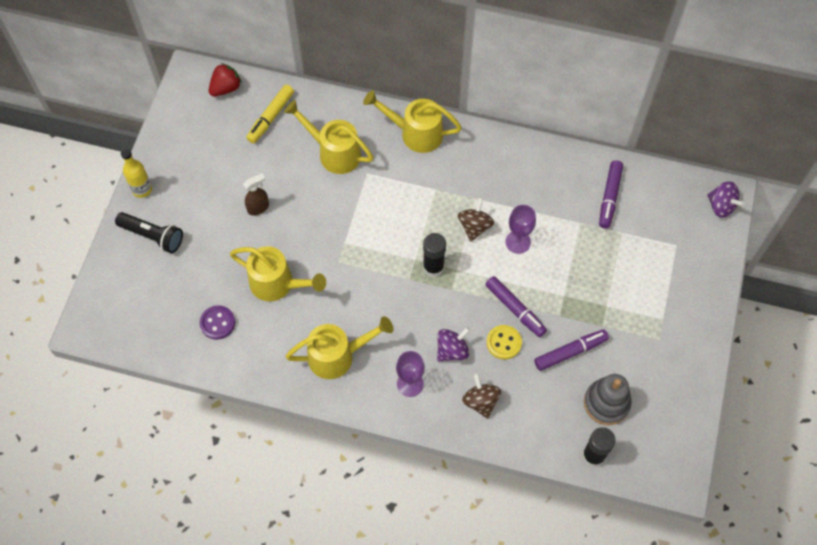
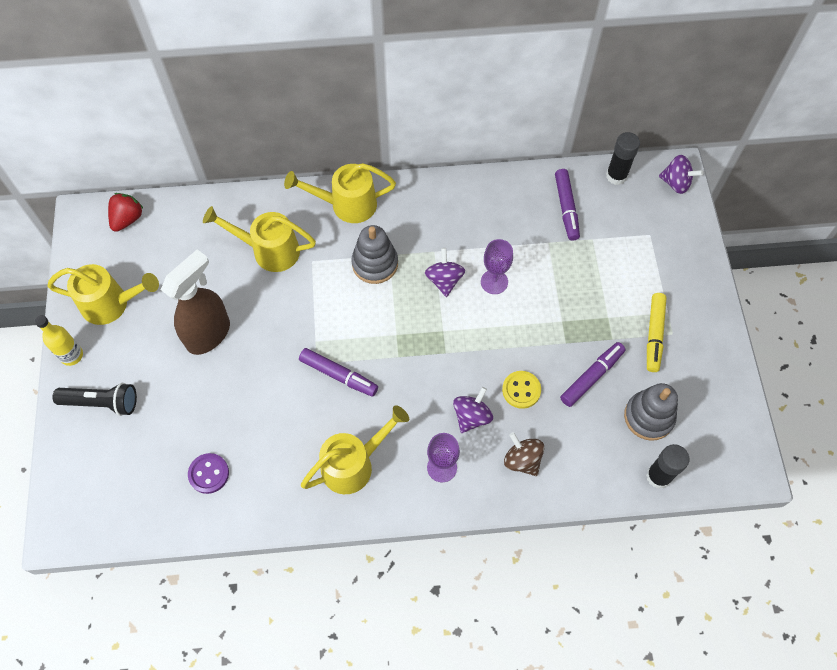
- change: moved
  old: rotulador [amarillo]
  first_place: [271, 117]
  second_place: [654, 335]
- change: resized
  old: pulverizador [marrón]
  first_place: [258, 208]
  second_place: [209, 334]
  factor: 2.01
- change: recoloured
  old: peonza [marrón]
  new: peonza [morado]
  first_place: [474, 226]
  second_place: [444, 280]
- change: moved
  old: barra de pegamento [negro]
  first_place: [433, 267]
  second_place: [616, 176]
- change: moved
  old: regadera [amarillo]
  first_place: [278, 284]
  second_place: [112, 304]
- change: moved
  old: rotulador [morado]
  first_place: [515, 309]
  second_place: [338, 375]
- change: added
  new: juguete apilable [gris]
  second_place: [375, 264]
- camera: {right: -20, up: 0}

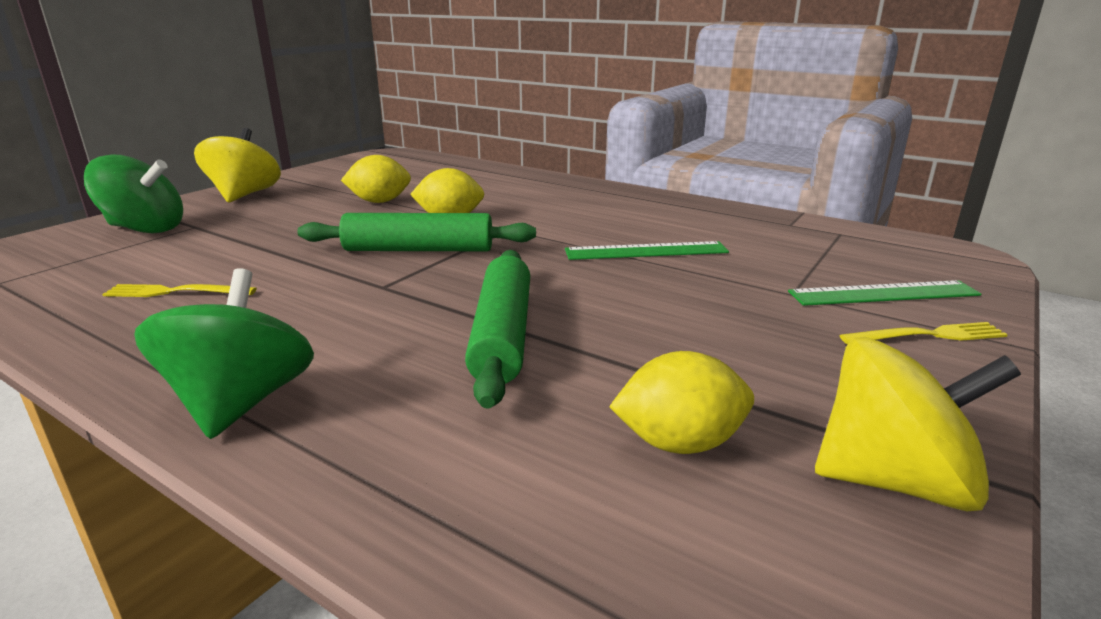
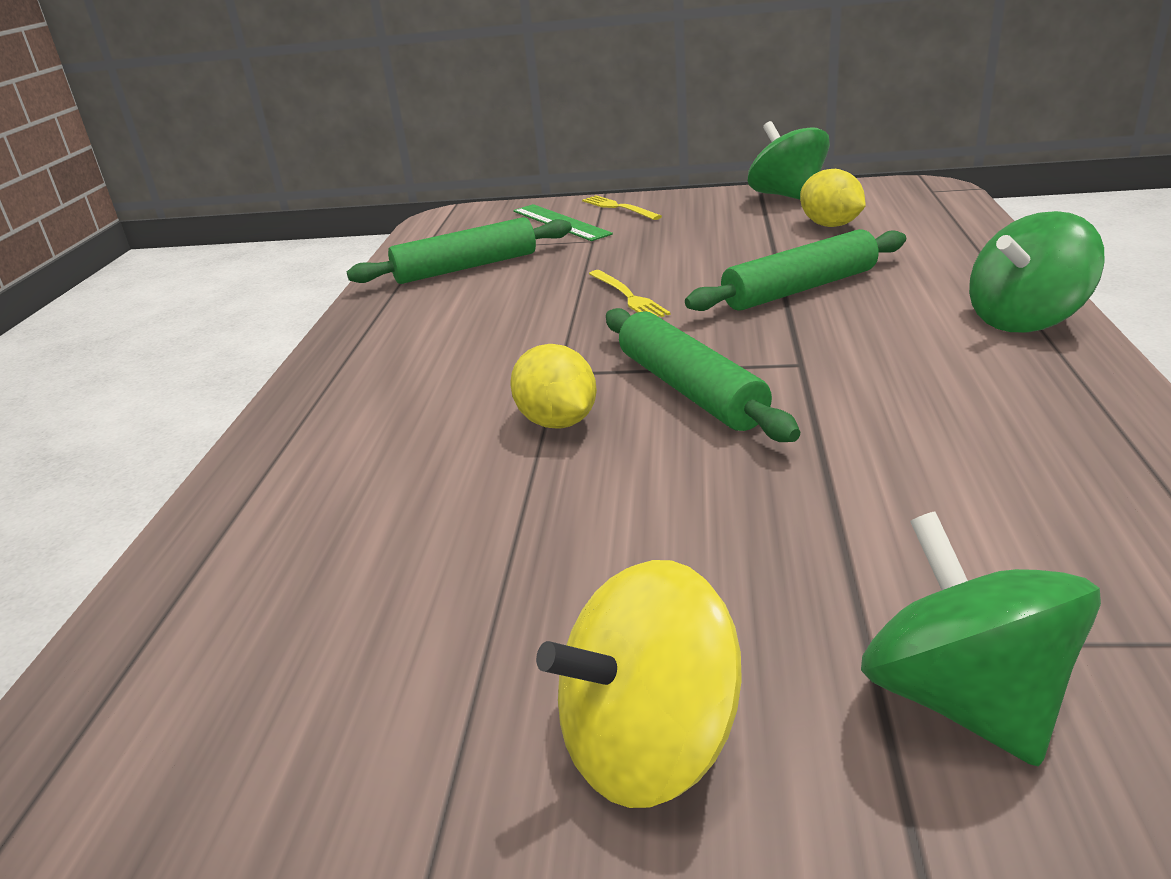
- change: removed
  old: limón [amarillo]
  first_place: [379, 201]
- change: removed
  old: regla [verde]
  first_place: [646, 251]
- change: moved
  old: tenedor [amarillo]
  first_place: [175, 292]
  second_place: [628, 296]
- change: recoloured
  old: peonza [amarillo]
  new: peonza [verde]
  first_place: [893, 480]
  second_place: [787, 196]
- change: added
  new: rodillo [verde]
  second_place: [466, 267]
- camera: {right: -115, up: 5}

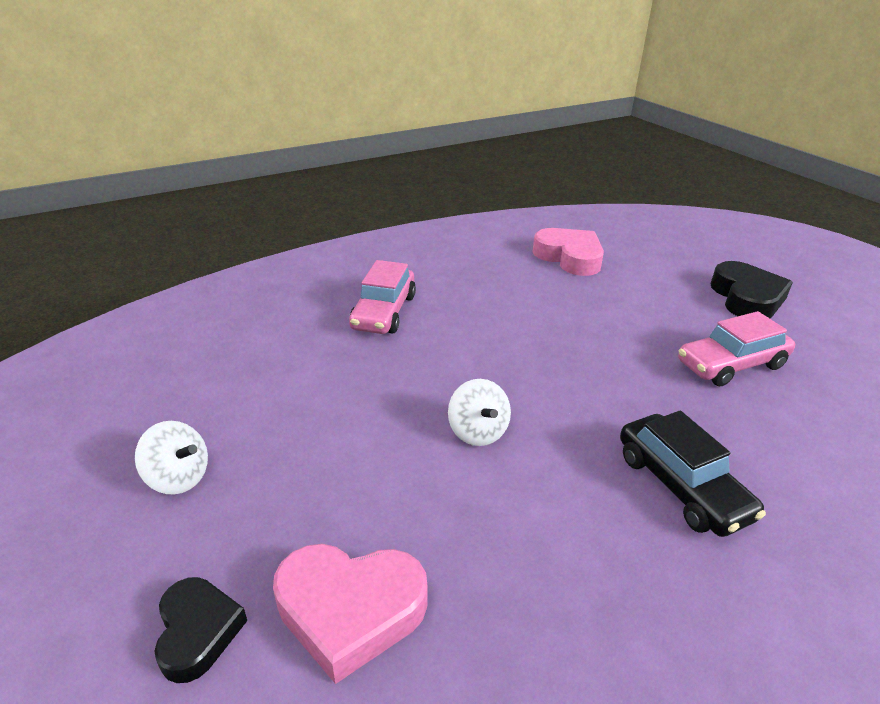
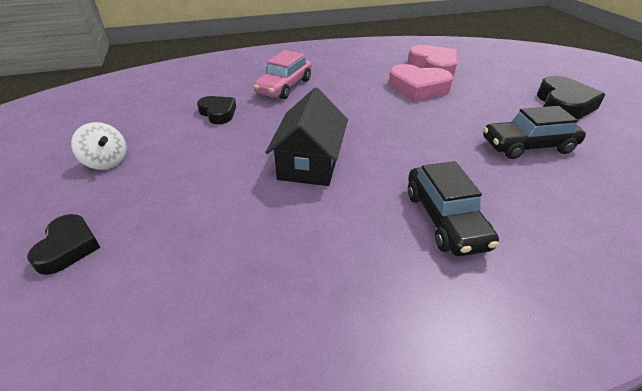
- change: recoloured
  old: coche [rosa]
  new: coche [negro]
  first_place: [731, 364]
  second_place: [527, 146]
- change: replaced
  old: peonza [blanco]
  new: casa [negro]
  first_place: [477, 432]
  second_place: [309, 163]
- change: moved
  old: corazón [rosa]
  first_place: [350, 610]
  second_place: [418, 88]
- change: added
  new: corazón [negro]
  second_place: [218, 113]
- camera: {right: 15, up: 5}

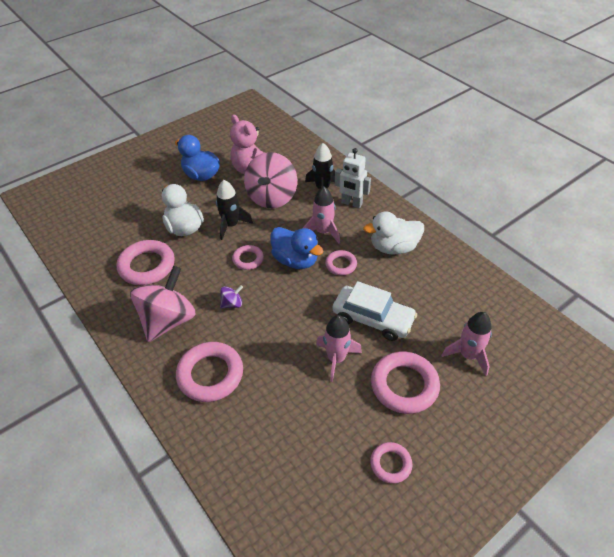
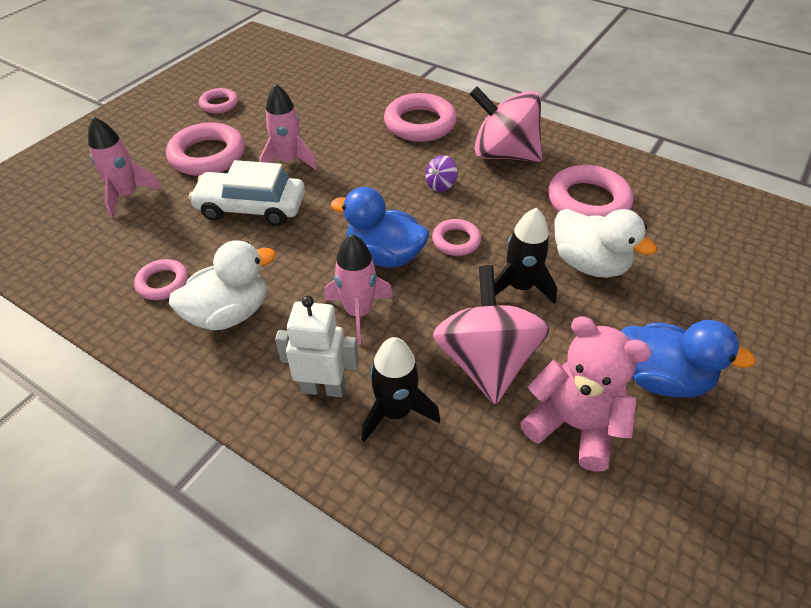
- change: moved
  old: anillo [rosa]
  first_place: [341, 265]
  second_place: [163, 283]
- change: turned
  old: peonza [rosa]
  first_place: [168, 320]
  second_place: [503, 154]
  degrees: 105
- camera: {right: 160, up: 0}

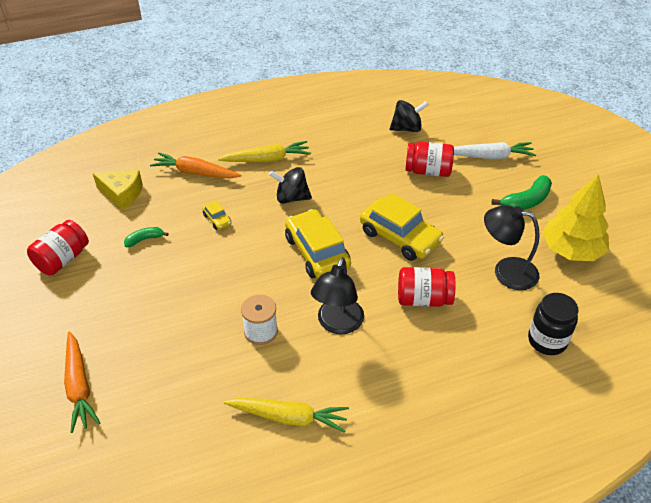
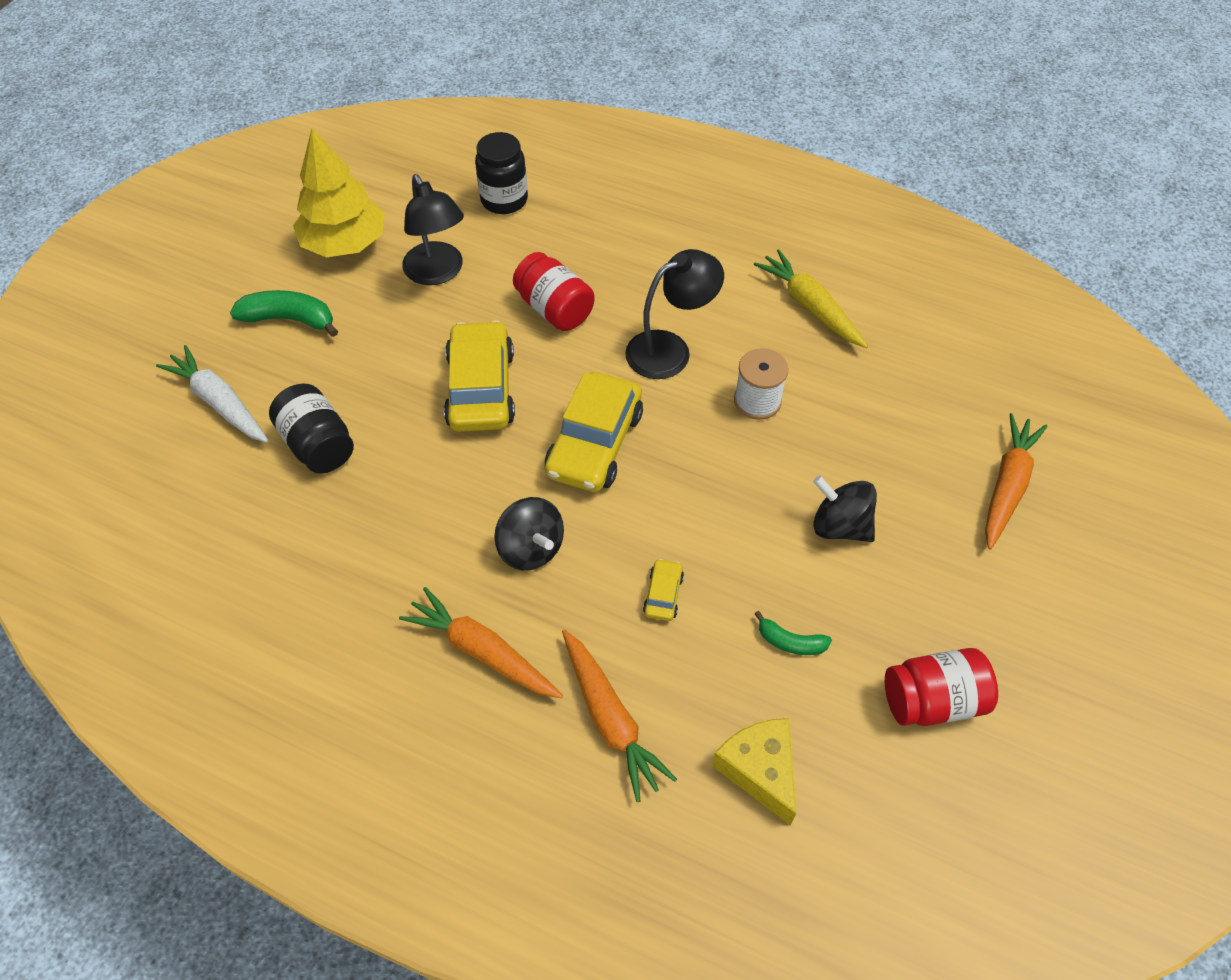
- change: moved
  old: peonza [negro]
  first_place: [407, 128]
  second_place: [839, 526]
- change: recoloured
  old: zanahoria [amarillo]
  new: zanahoria [naranja]
  first_place: [267, 159]
  second_place: [482, 651]
- change: recoloured
  old: tarro [rojo]
  new: tarro [negro]
  first_place: [428, 171]
  second_place: [318, 445]
- camera: {right: -135, up: 10}

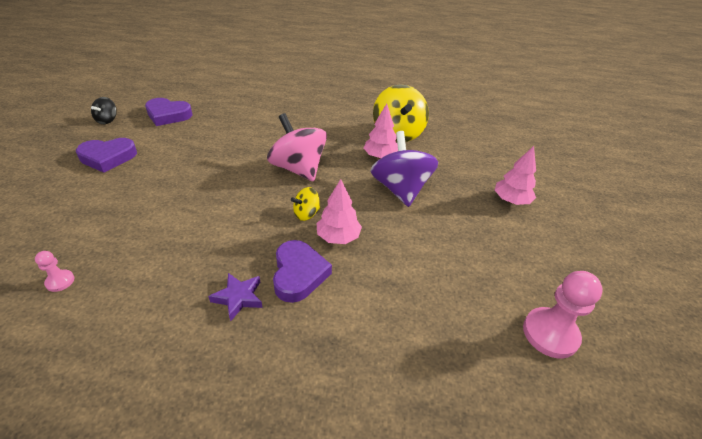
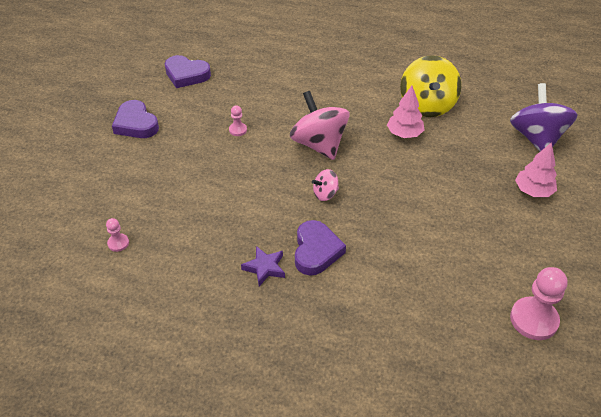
- change: removed
  old: peonza [negro]
  first_place: [107, 120]
- change: moved
  old: peonza [morado]
  first_place: [400, 189]
  second_place: [536, 138]
- change: turned
  old: corazón [morado]
  first_place: [108, 157]
  second_place: [136, 124]
  degrees: 60
- change: removed
  old: árbol [rosa]
  first_place: [338, 237]
- change: recoloured
  old: peonza [amarillo]
  new: peonza [rosa]
  first_place: [306, 214]
  second_place: [325, 194]
- change: added
  new: peón [rosa]
  second_place: [238, 130]
- camera: {right: 10, up: 5}

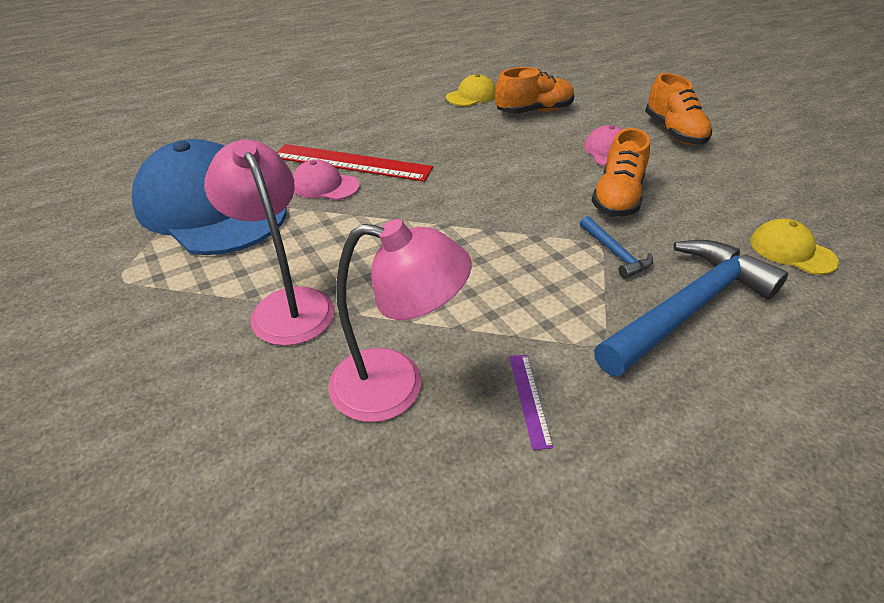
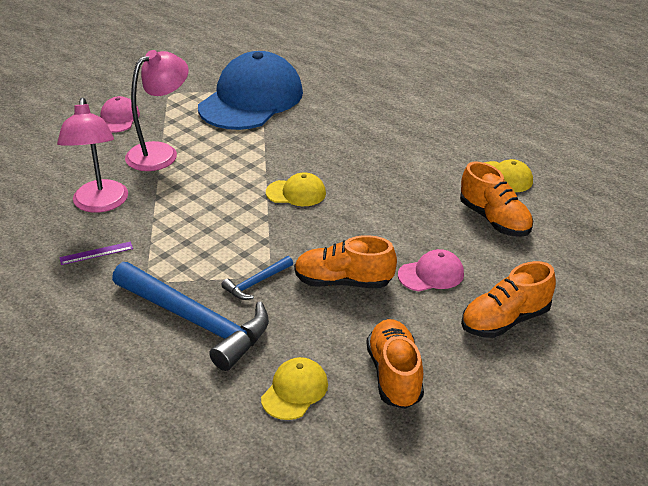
- change: removed
  old: regla [rojo]
  first_place: [351, 162]
- change: moved
  old: gorra [rosa]
  first_place: [325, 185]
  second_place: [118, 118]
- change: added
  new: gorra [amarillo]
  second_place: [296, 193]
- change: added
  new: zapato [naranja]
  second_place: [394, 375]
- camera: {right: 75, up: -5}

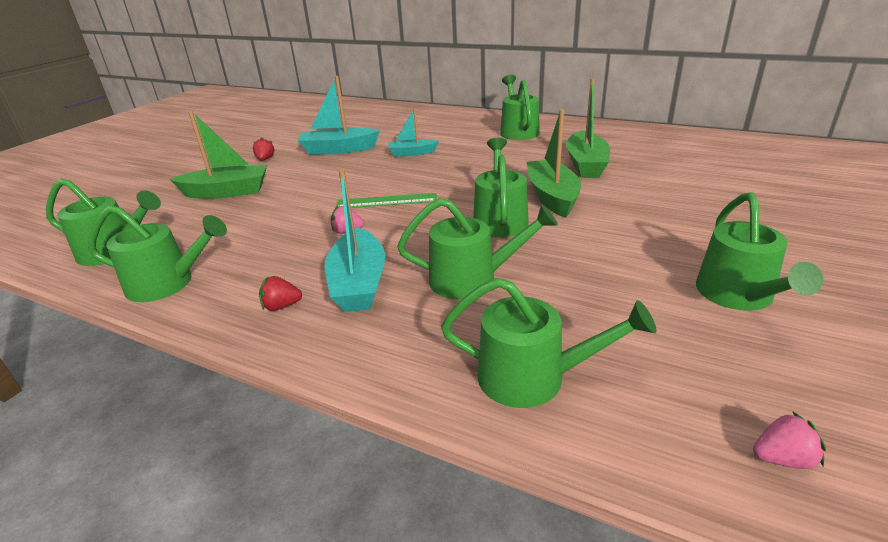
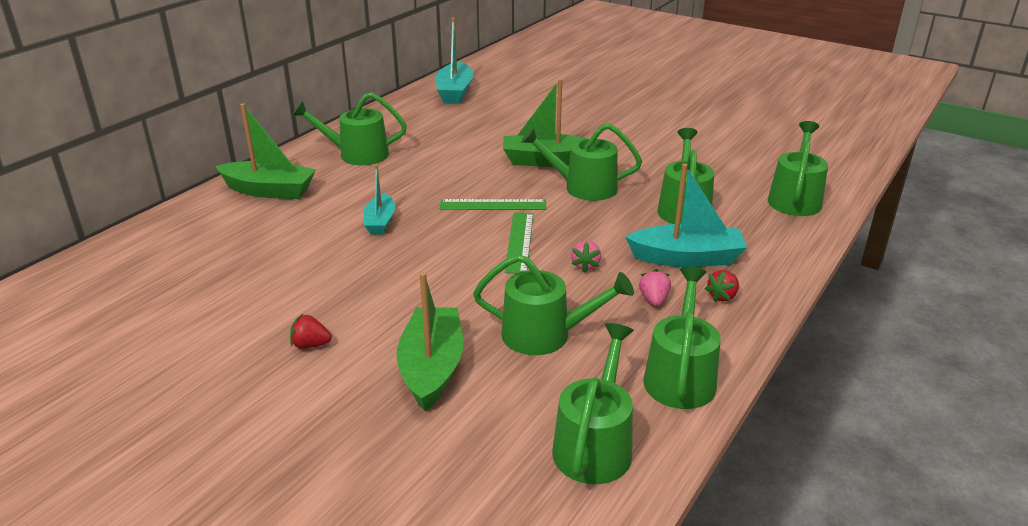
- change: moved
  old: barco [turquesa]
  first_place: [338, 150]
  second_place: [454, 92]
- change: moved
  old: barco [verde]
  first_place: [586, 164]
  second_place: [269, 190]
- change: moved
  old: regadera [verde]
  first_place: [738, 295]
  second_place: [545, 335]
- change: turned
  old: fresa [rojo]
  first_place: [281, 306]
  second_place: [722, 296]
  degrees: 45
- change: moved
  old: fresa [rosa]
  first_place: [782, 458]
  second_place: [654, 300]
- change: added
  new: regla [verde]
  second_place: [493, 205]
- camera: {right: -85, up: 0}

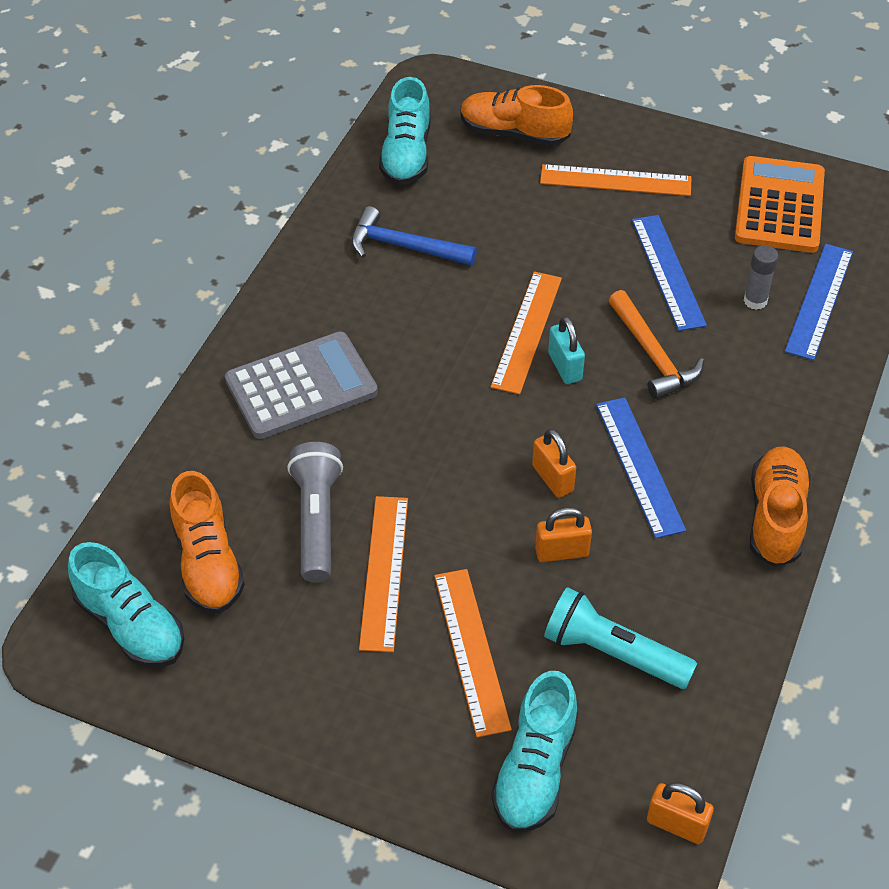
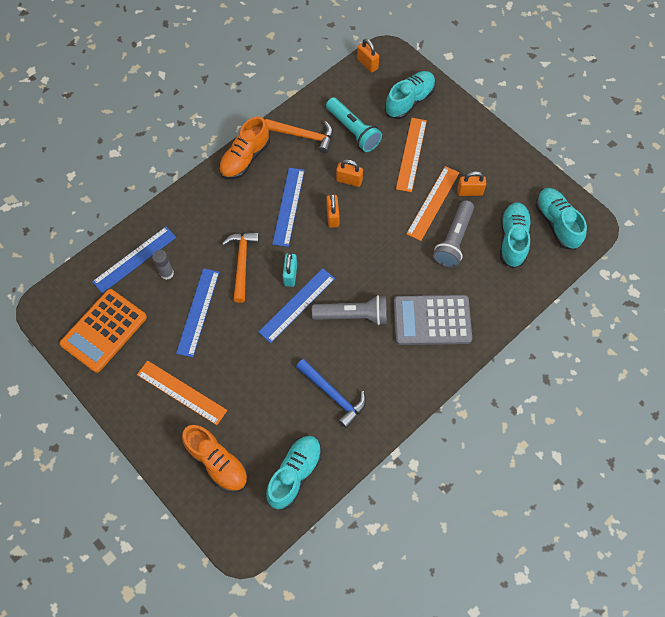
- change: recoloured
  old: regla [naranja]
  new: regla [azul]
  first_place: [527, 331]
  second_place: [297, 305]
- change: recoloured
  old: zapato [naranja]
  new: zapato [turquesa]
  first_place: [208, 563]
  second_place: [512, 239]
- change: added
  new: martillo [naranja]
  second_place: [303, 136]
- change: added
  new: candado [naranja]
  second_place: [469, 192]
- change: added
  new: lámpara de mano [gris]
  second_place: [353, 315]
- camera: {right: -155, up: 15}

